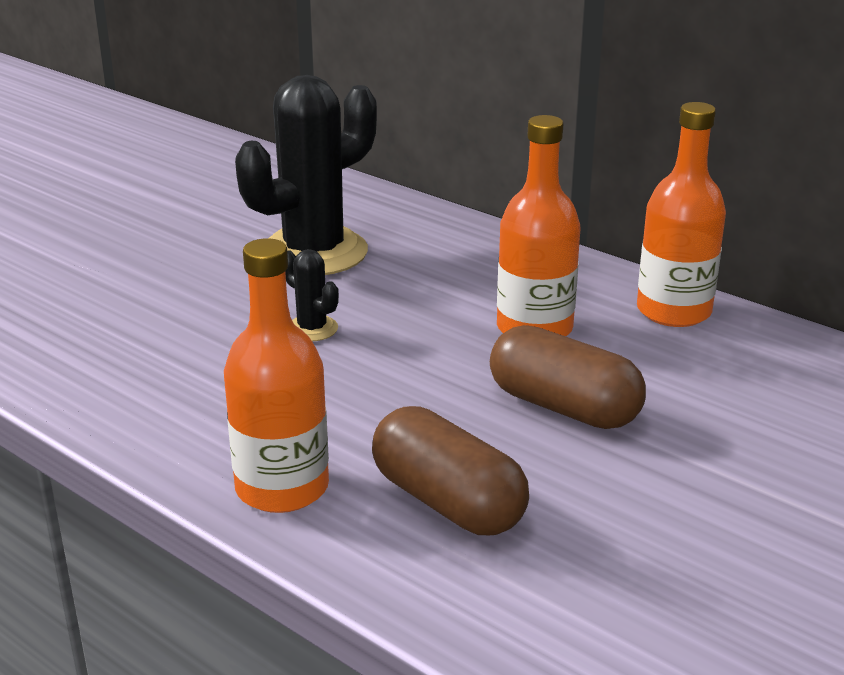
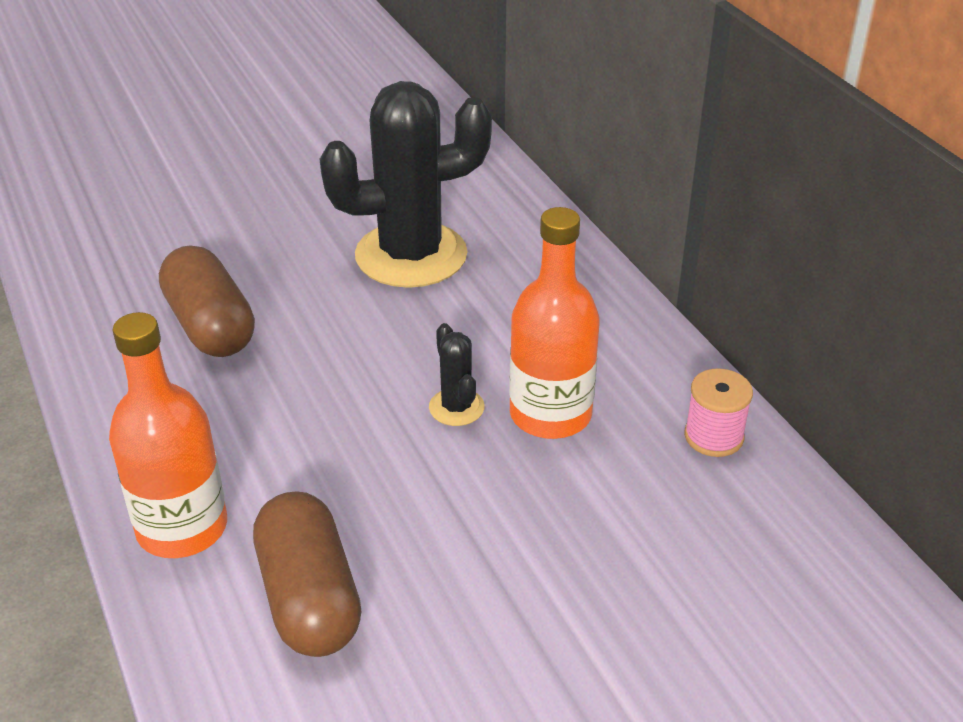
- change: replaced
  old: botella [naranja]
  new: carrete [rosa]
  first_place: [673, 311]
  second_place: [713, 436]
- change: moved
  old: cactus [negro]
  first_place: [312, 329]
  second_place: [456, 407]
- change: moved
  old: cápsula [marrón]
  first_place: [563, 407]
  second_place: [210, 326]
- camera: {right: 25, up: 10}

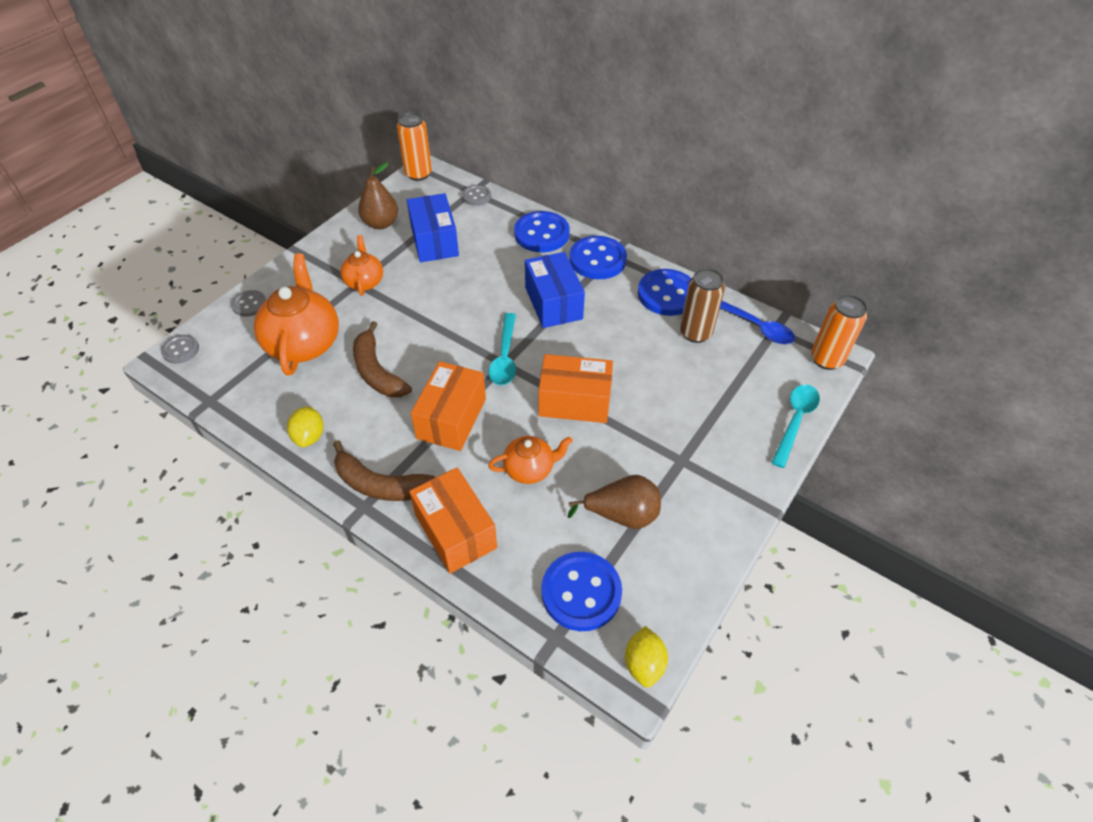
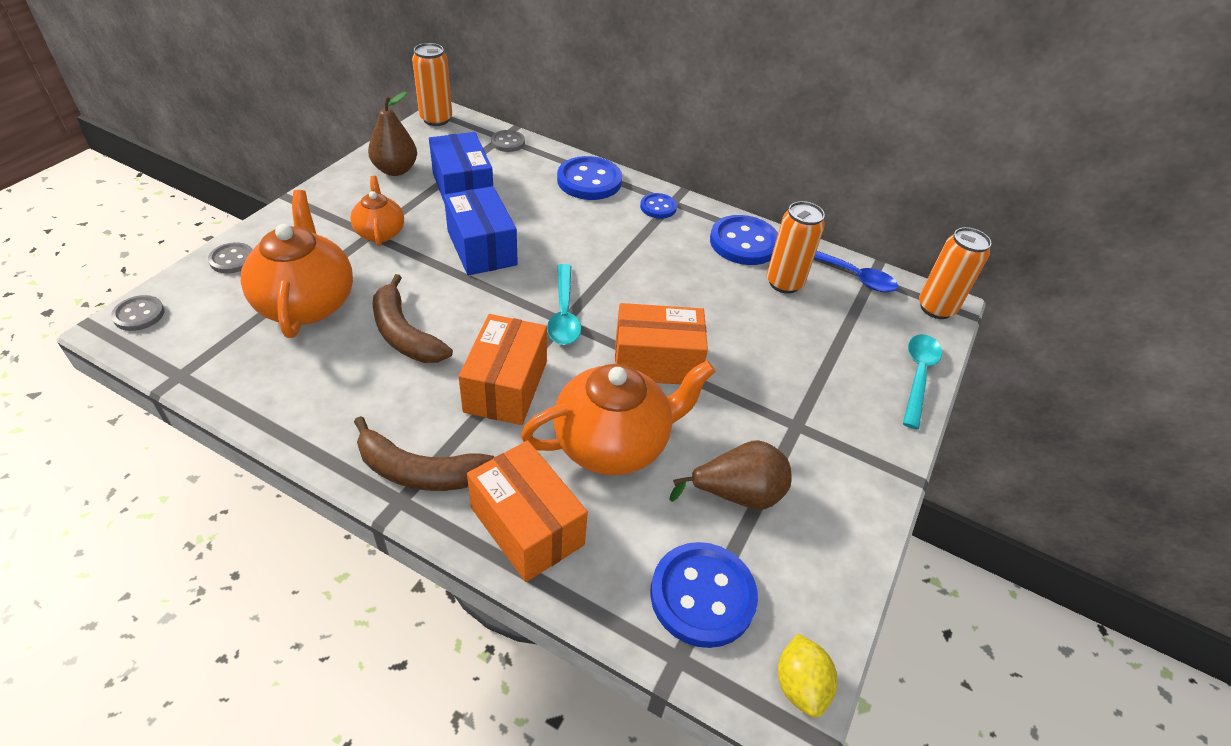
- change: resized
  old: botón [azul]
  first_place: [597, 260]
  second_place: [658, 207]
  factor: 0.55
- change: moved
  old: caja [azul]
  first_place: [553, 303]
  second_place: [482, 248]
- change: recoloured
  old: lata [marrón]
  new: lata [naranja]
  first_place: [695, 333]
  second_place: [784, 283]
- change: removed
  old: limón [amarillo]
  first_place: [309, 436]
- change: resized
  old: tetera [naranja]
  first_place: [530, 469]
  second_place: [613, 443]
  factor: 1.79
- camera: {right: -10, up: -5}

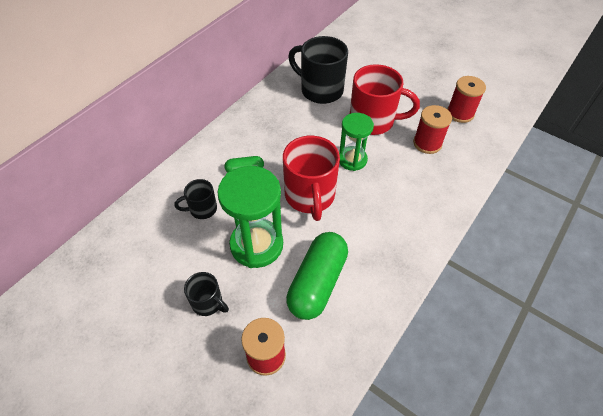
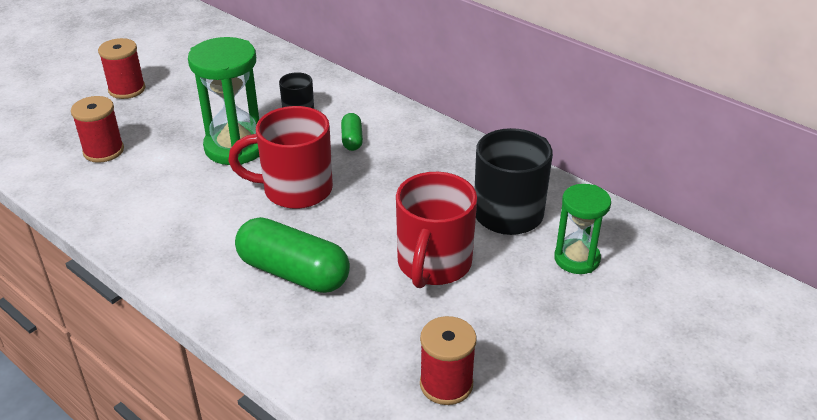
- change: moved
  old: carrete [rojo]
  first_place: [427, 143]
  second_place: [127, 89]
- change: moved
  old: reloj de arena [verde]
  first_place: [352, 160]
  second_place: [576, 259]
- change: moved
  old: cápsula [verde]
  first_place: [317, 282]
  second_place: [293, 272]
- change: removed
  old: taza [negro]
  first_place: [208, 303]
- camera: {right: 95, up: -15}

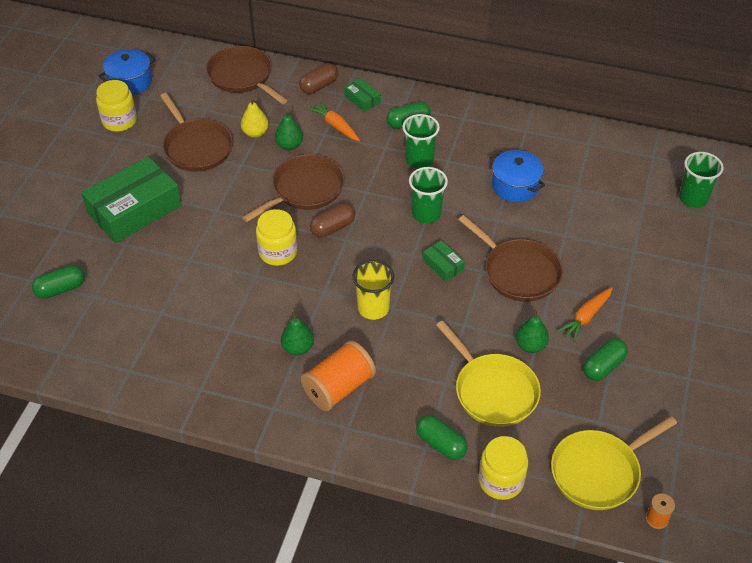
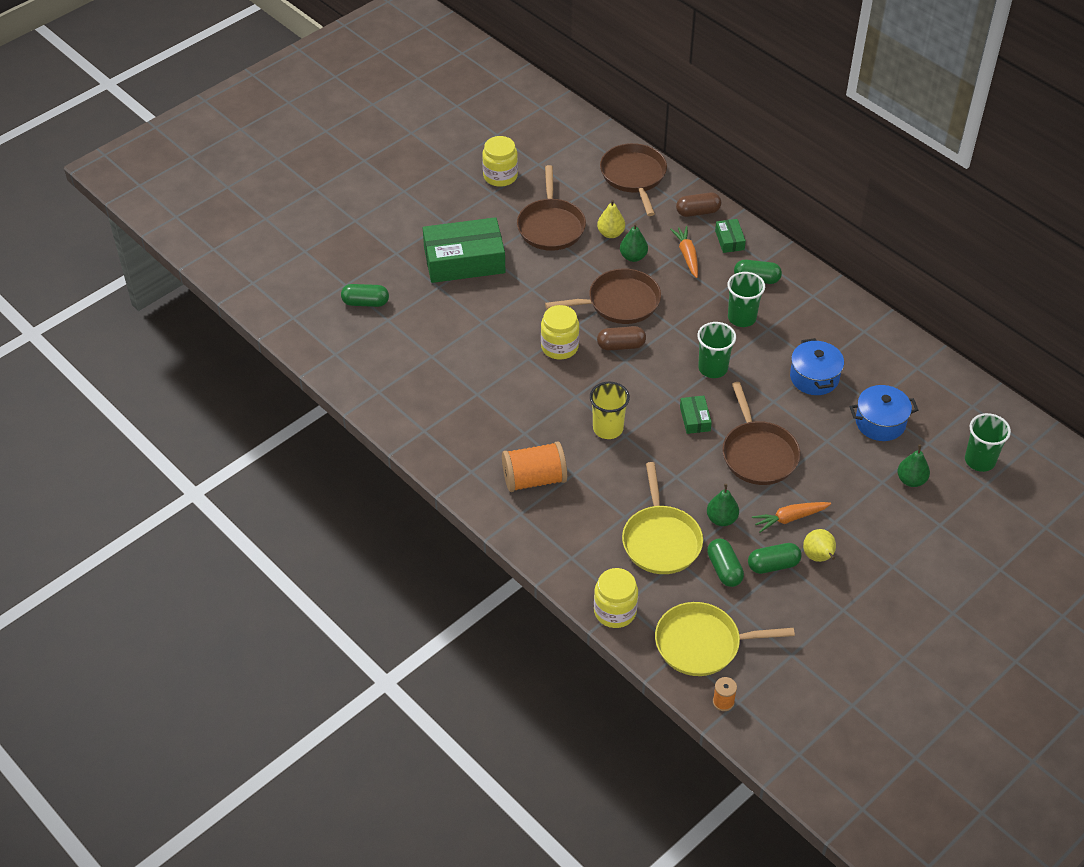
- change: moved
  old: olla [azul]
  first_place: [130, 82]
  second_place: [880, 422]
- change: moved
  old: pera [verde]
  first_place: [298, 348]
  second_place: [911, 480]
- change: moved
  old: cápsula [verde]
  first_place: [441, 444]
  second_place: [724, 569]
- change: added
  new: pera [amarillo]
  second_place: [818, 557]
- camera: {right: 30, up: 0}

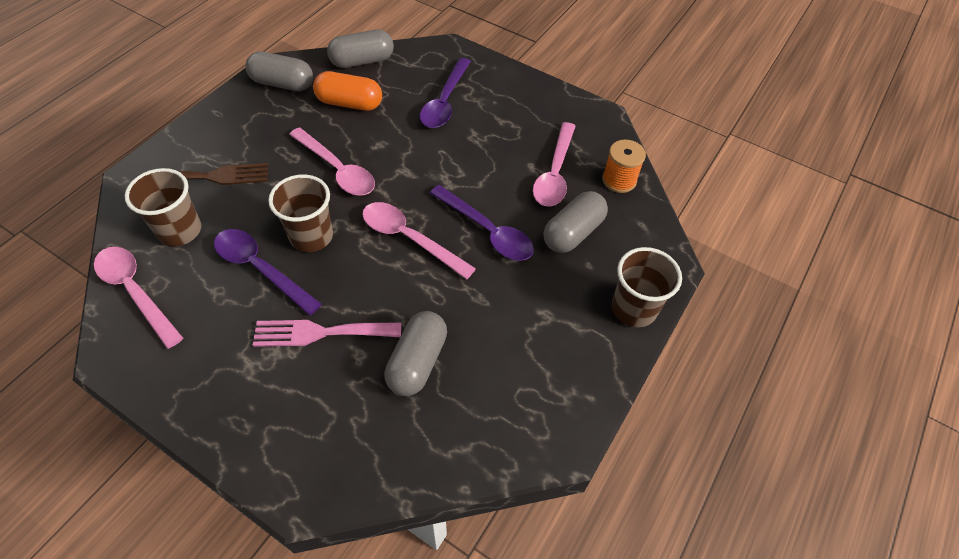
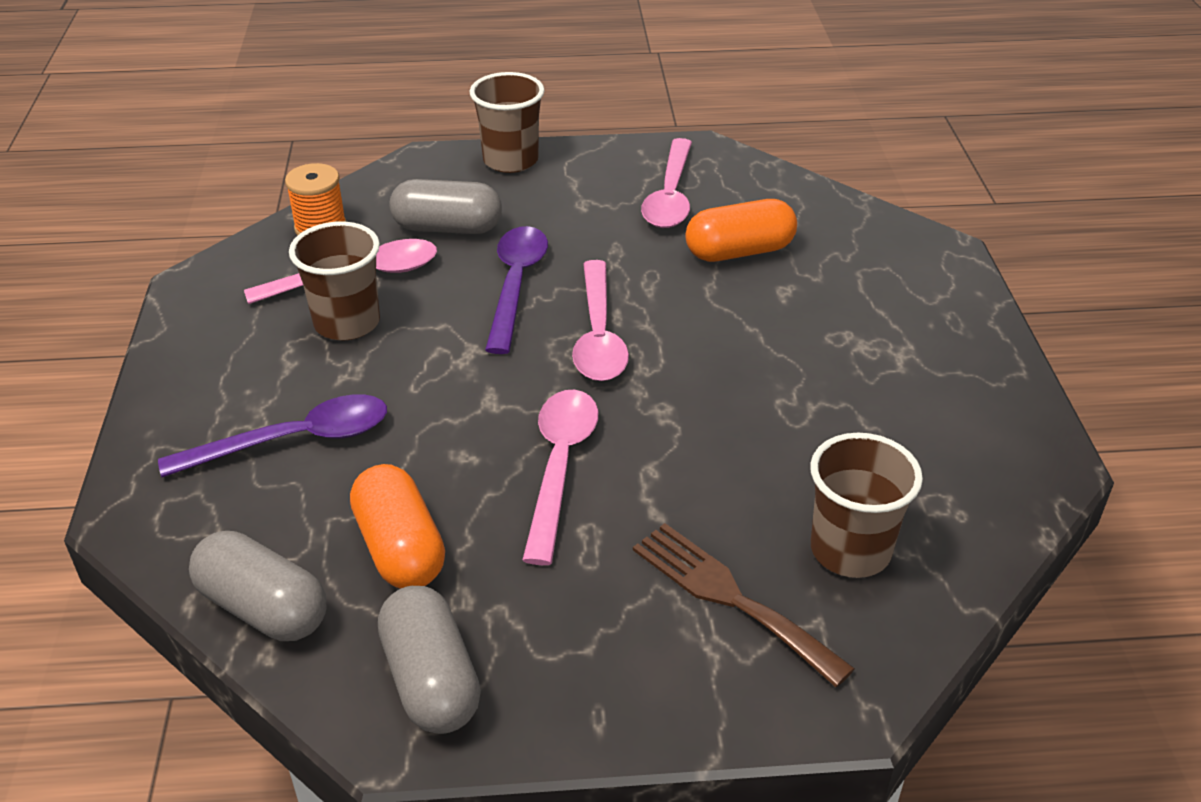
- change: moved
  old: vaso [marrón]
  first_place: [311, 236]
  second_place: [347, 323]
- change: removed
  old: cuchara [morado]
  first_place: [260, 269]
- change: moved
  old: cuchara [rosa]
  first_place: [135, 292]
  second_place: [670, 196]
- change: recoloured
  old: cápsula [gris]
  new: cápsula [naranja]
  first_place: [417, 362]
  second_place: [739, 252]
- change: removed
  old: tenedor [rosa]
  first_place: [320, 332]
- camera: {right: -125, up: -15}

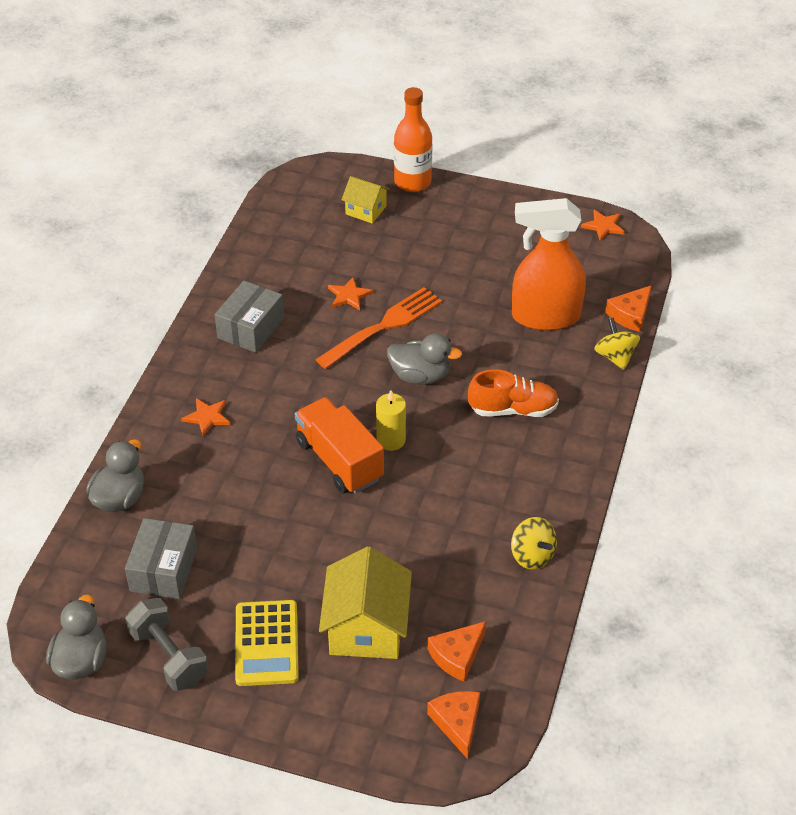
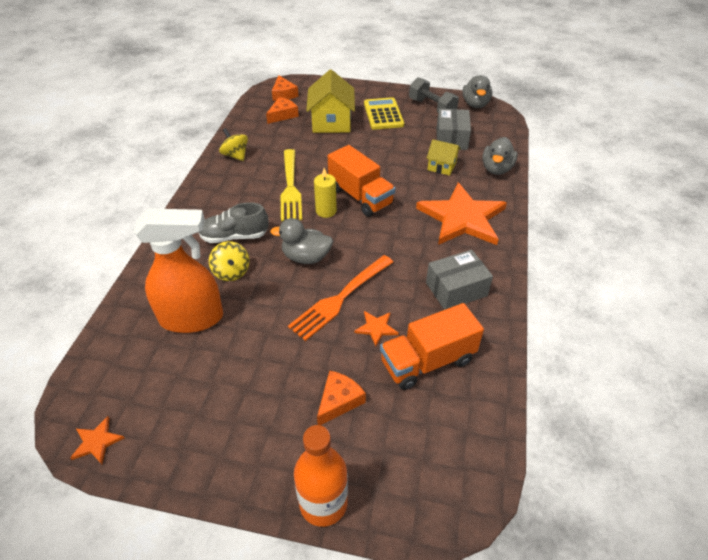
- change: moved
  old: casa [amarillo]
  first_place: [366, 210]
  second_place: [441, 166]
- change: turned
  old: caja [gris]
  first_place: [251, 328]
  second_place: [456, 289]
  degrees: 45
- change: moved
  old: queso [naranja]
  first_place: [630, 314]
  second_place: [339, 401]
- change: moved
  old: peonza [amarillo]
  first_place: [615, 357]
  second_place: [231, 272]
- change: recoloured
  old: zapato [naranja]
  new: zapato [gris]
  first_place: [513, 409]
  second_place: [234, 236]
- change: resized
  old: estrella [naranja]
  first_place: [207, 417]
  second_place: [462, 218]
  factor: 2.49
- change: added
  new: tenedor [amarillo]
  second_place: [290, 187]
- change: added
  new: camión [naranja]
  second_place: [427, 361]
- camera: {right: 175, up: 0}

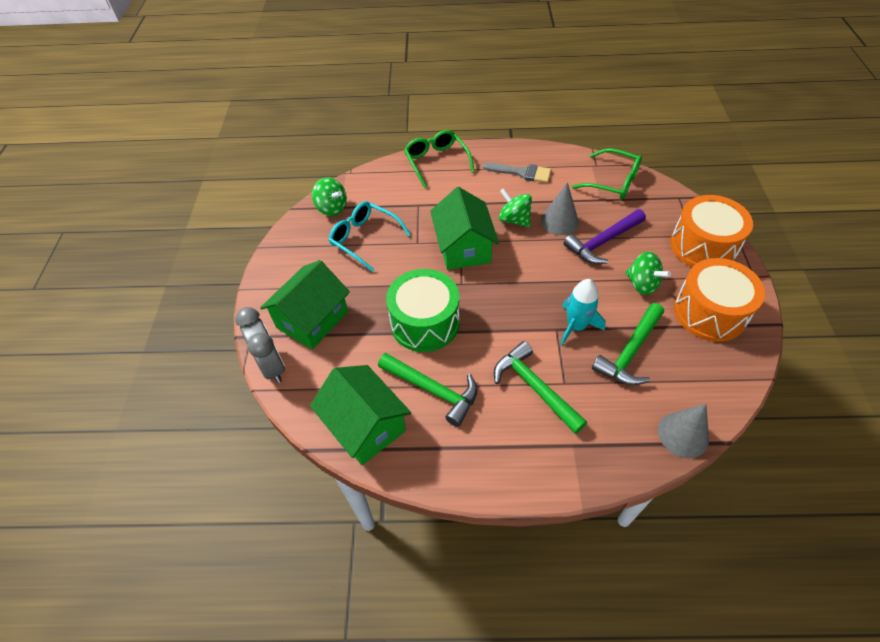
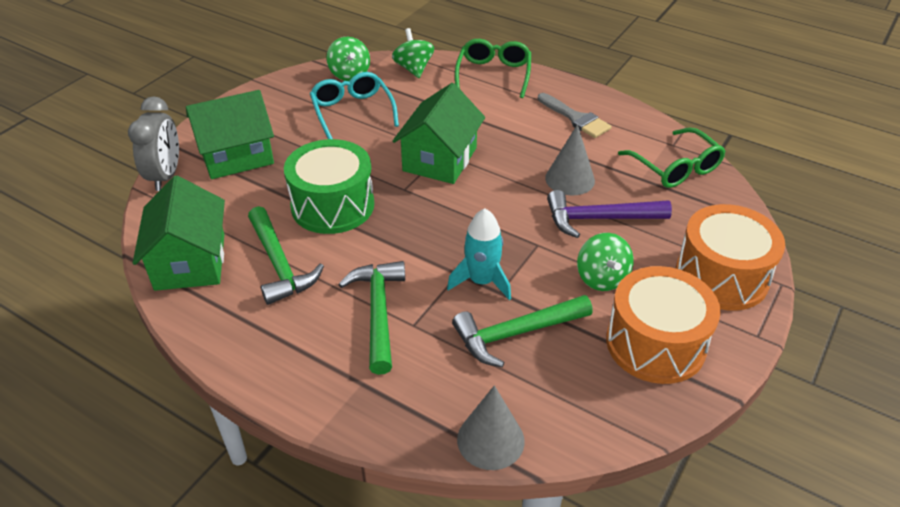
- change: moved
  old: peonza [verde]
  first_place: [514, 220]
  second_place: [413, 69]
- camera: {right: 30, up: -10}

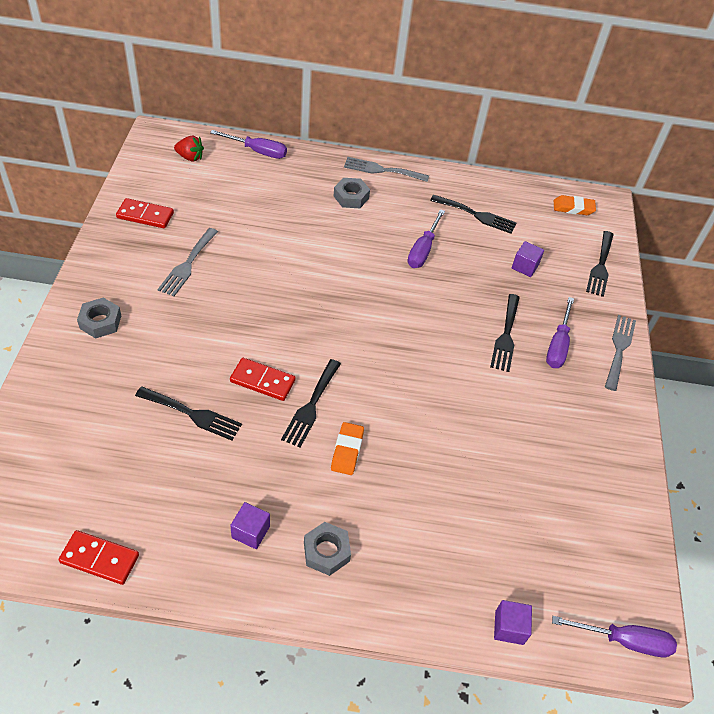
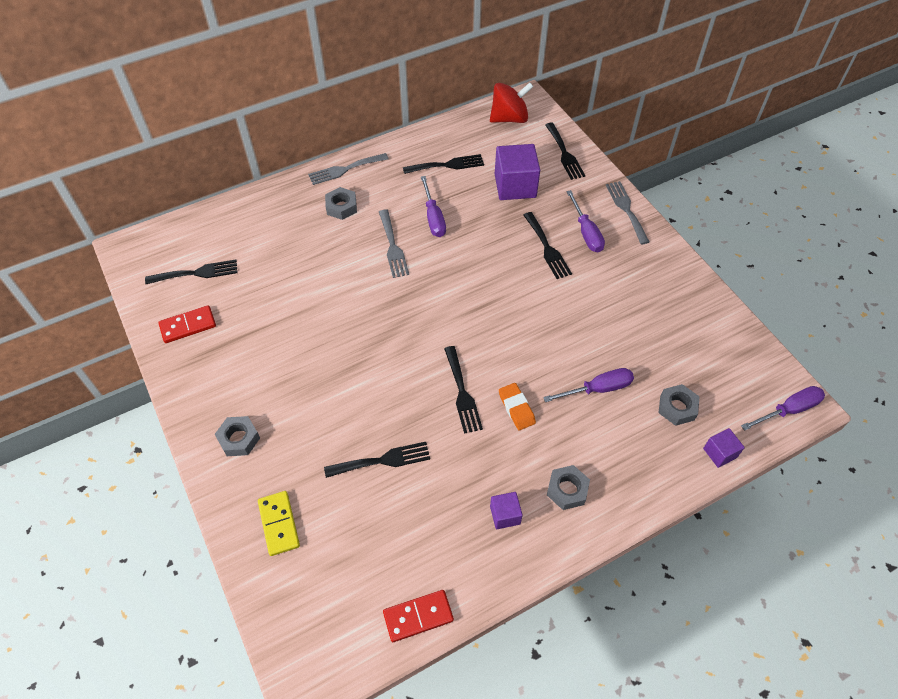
- change: moved
  old: destornillador [morado]
  first_place: [257, 151]
  second_place: [598, 389]
- change: removed
  old: fresa [rojo]
  first_place: [190, 157]
- change: replaced
  old: goma de borrar [naranja]
  new: peonza [rojo]
  first_place: [573, 208]
  second_place: [509, 118]
- change: moved
  old: tenedor [gris]
  first_place: [187, 264]
  second_place: [393, 247]
- change: resized
  old: cubo [morado]
  first_place: [525, 266]
  second_place: [515, 186]
  factor: 1.94
- change: removed
  old: ficha de dominó [rojo]
  first_place: [262, 381]
- change: added
  new: tenedor [negro]
  second_place: [197, 273]
- change: added
  new: tuerca [gris]
  second_place: [677, 407]
- change: added
  new: ficha de dominó [amarillo]
  second_place: [279, 524]
- camera: {right: -30, up: 5}

